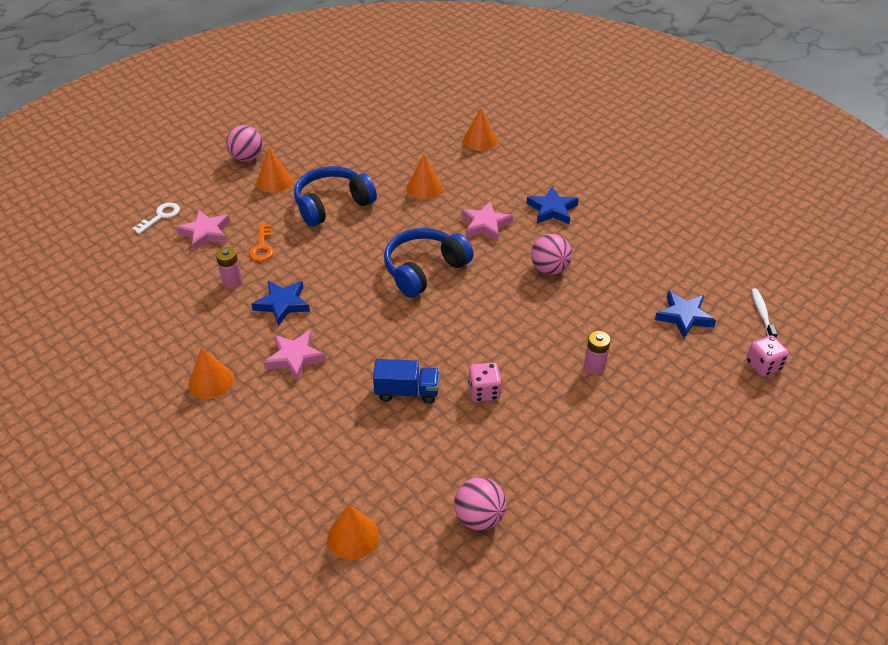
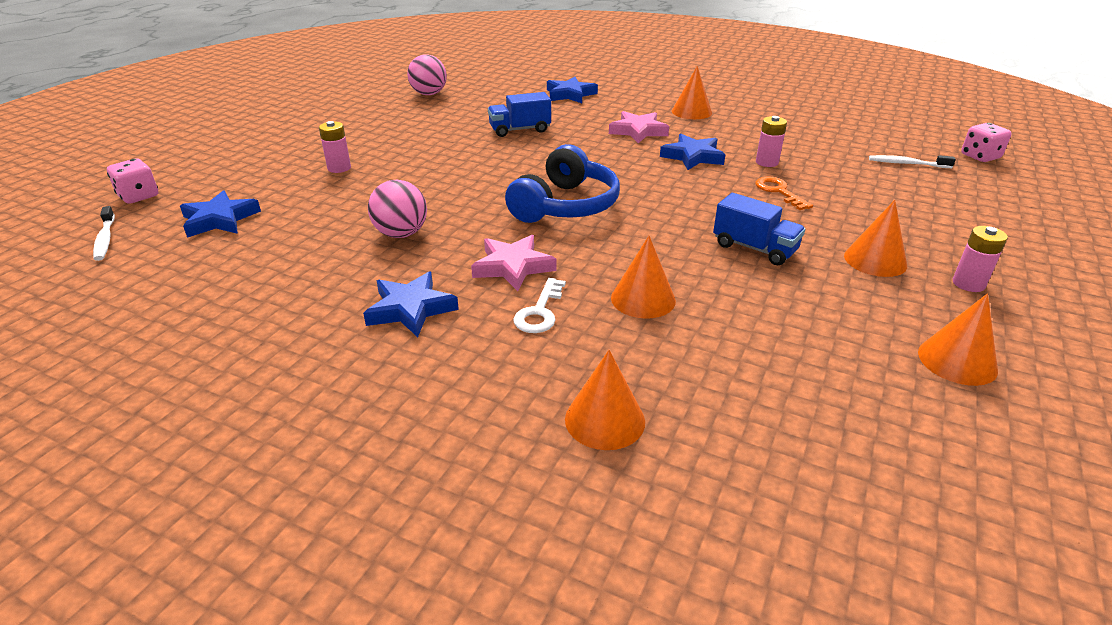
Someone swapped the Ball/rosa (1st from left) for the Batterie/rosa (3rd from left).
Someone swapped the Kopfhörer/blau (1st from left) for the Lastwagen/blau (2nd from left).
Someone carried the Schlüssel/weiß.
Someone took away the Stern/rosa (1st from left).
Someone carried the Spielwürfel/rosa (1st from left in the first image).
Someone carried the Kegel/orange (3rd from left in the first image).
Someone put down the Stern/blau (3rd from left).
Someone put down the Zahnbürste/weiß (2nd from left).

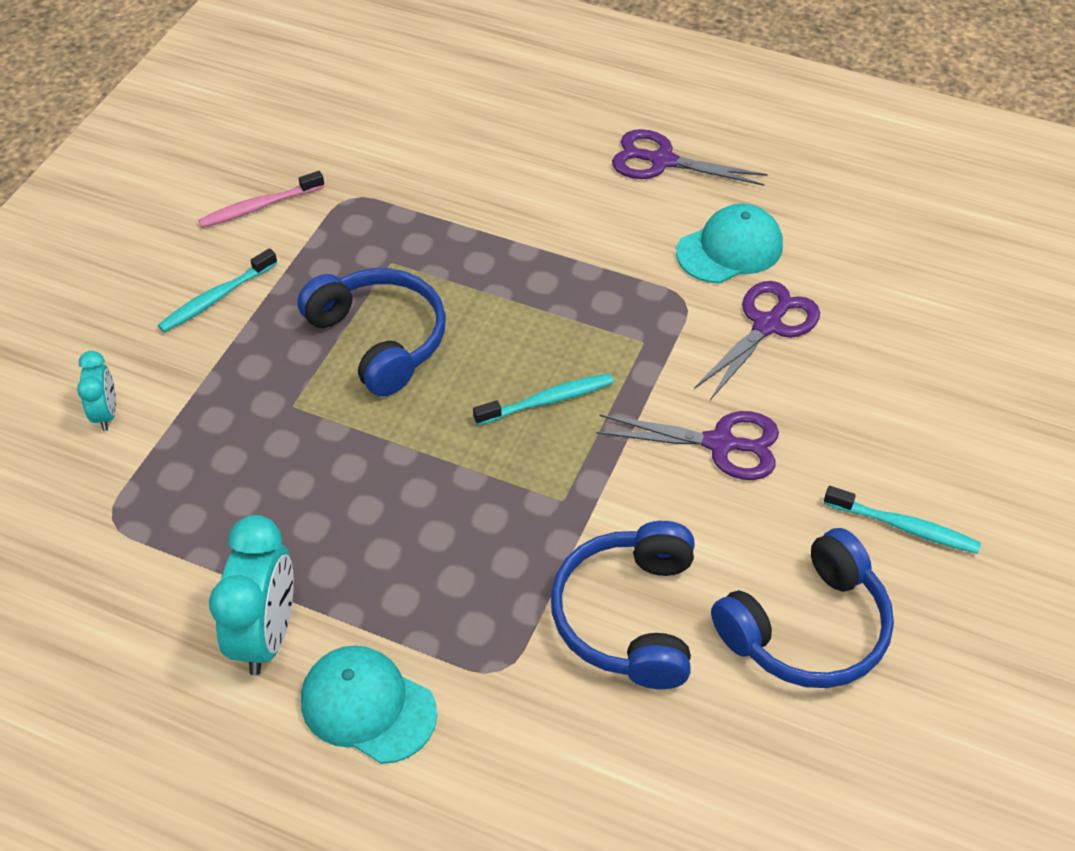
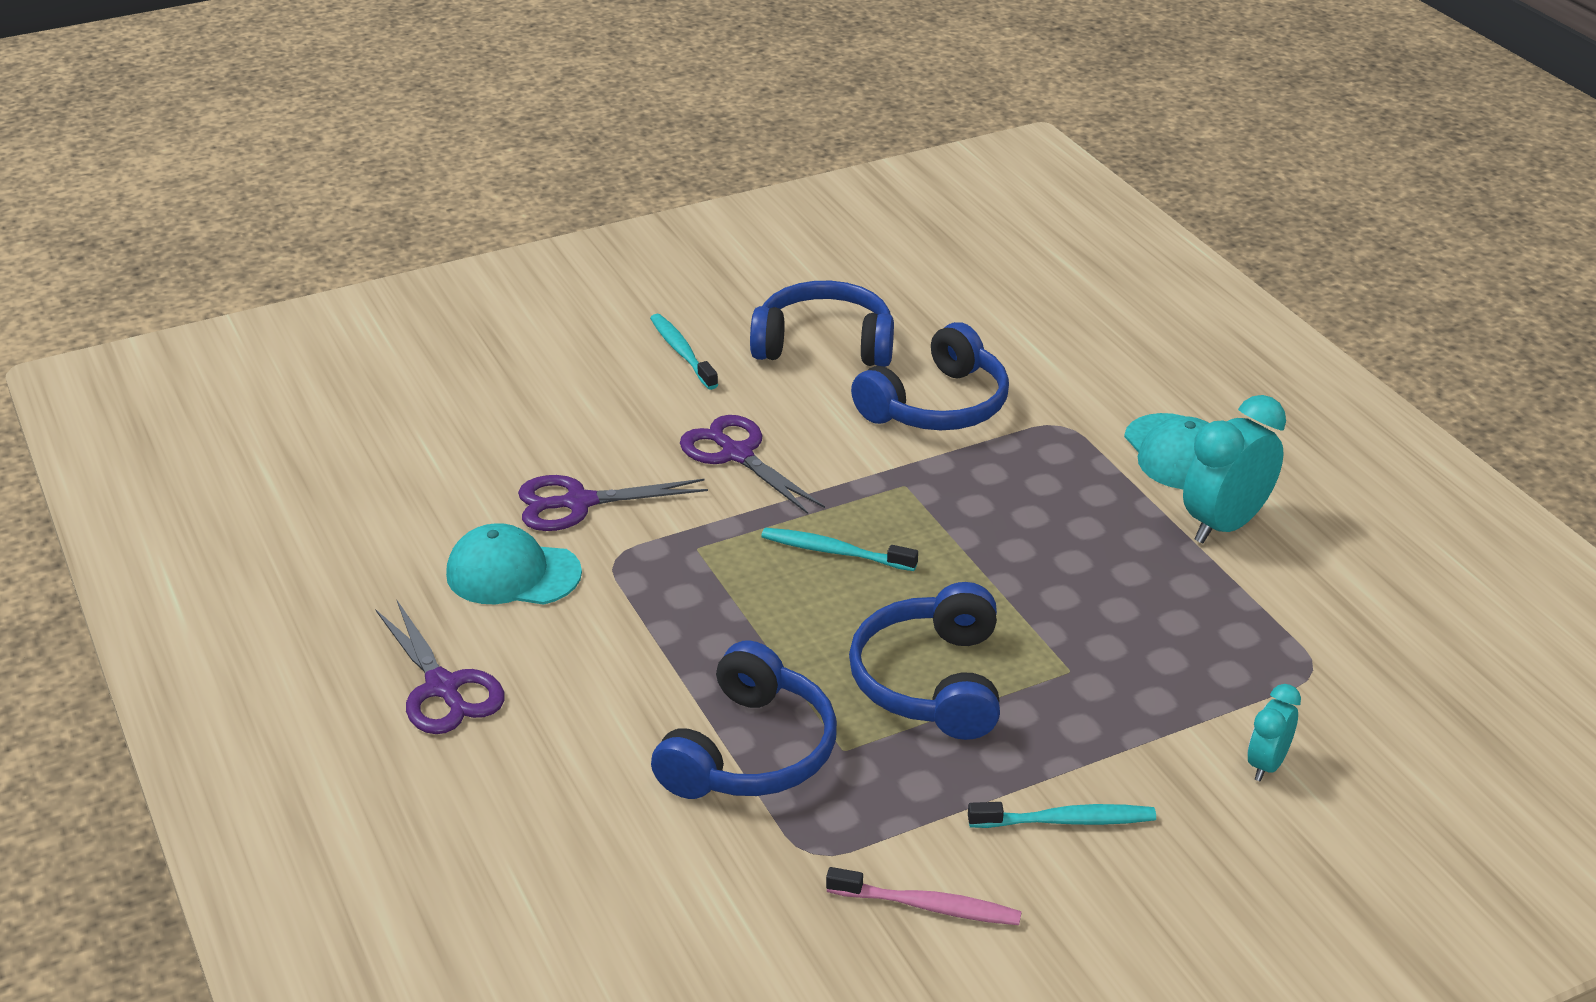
Someone put down the Kopfhörer/blau (1st from left).

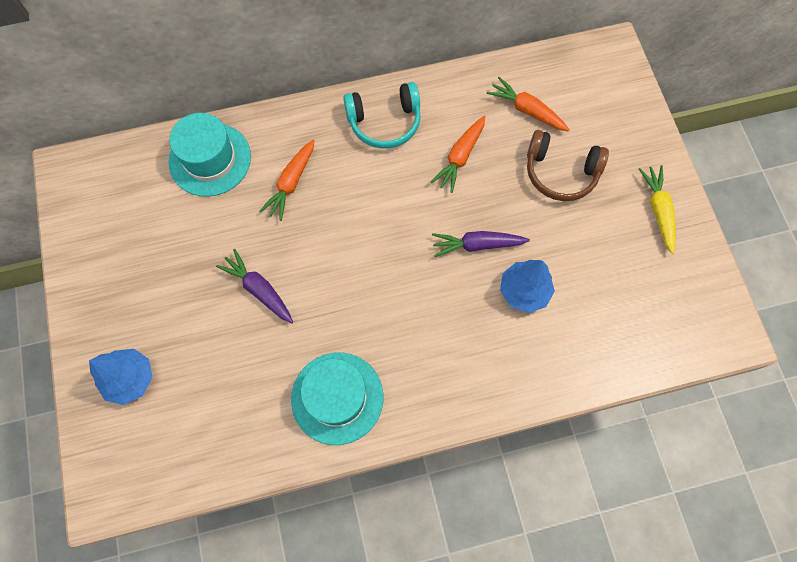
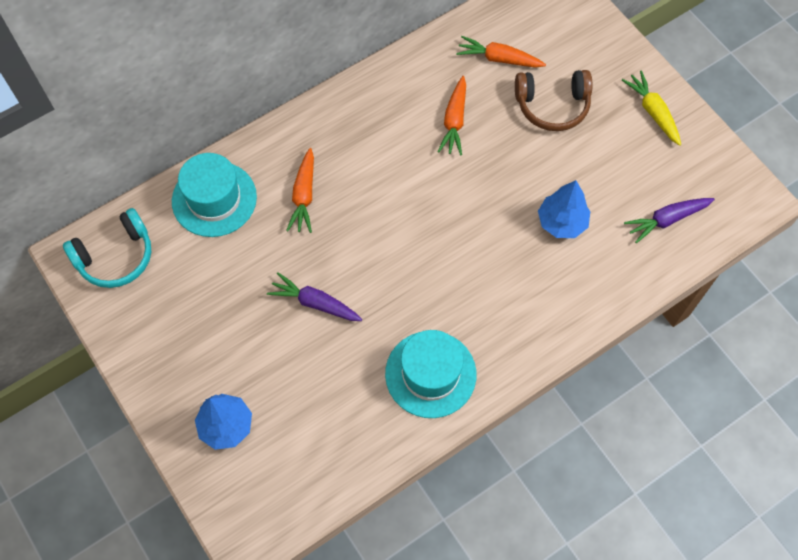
Someone carried the Kopfhörer/türkis.
Someone carried the Karotte/lila (2nd from left).

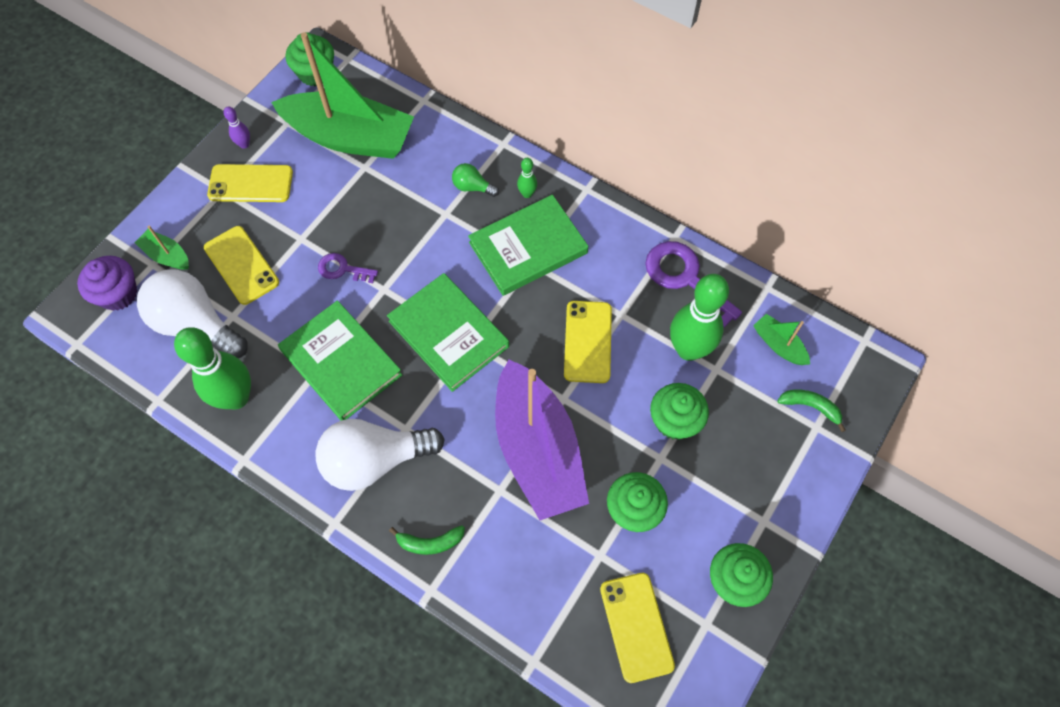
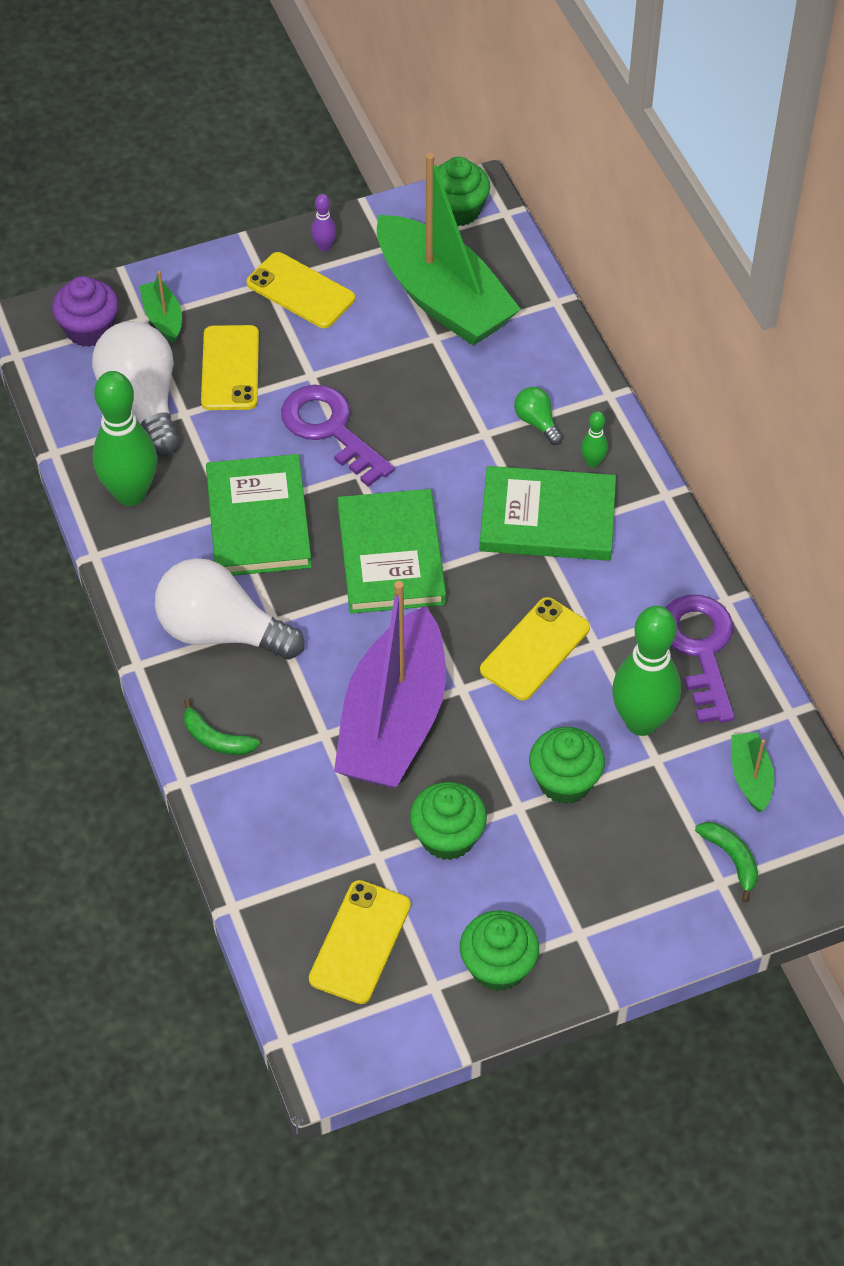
Someone scaled the Schlüssel/lila (1st from left) by 1.82.

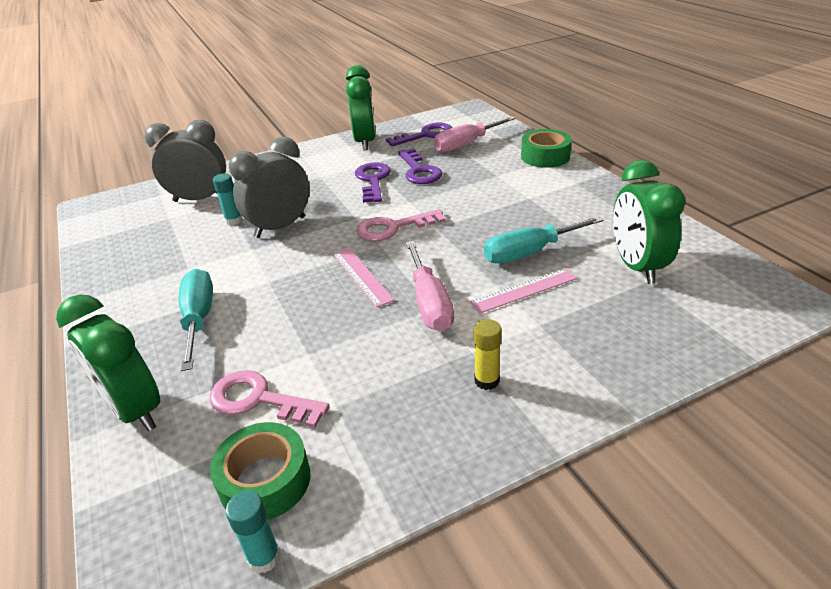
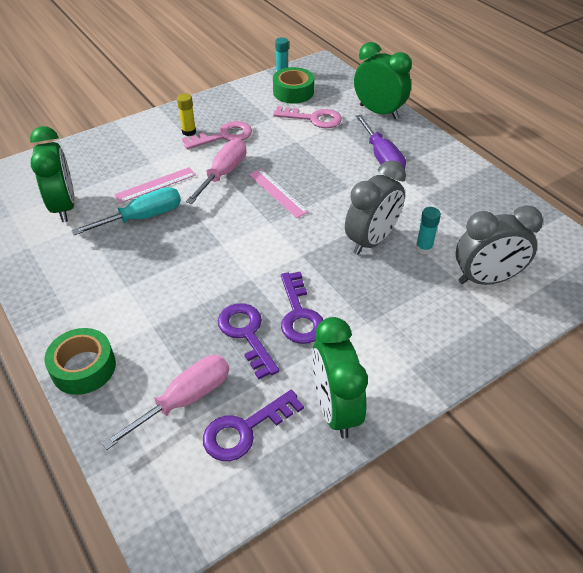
Someone carried the Schlüssel/rosa (2nd from left in the first image).
Someone rotated the Schraubenzieher/rosa (1st from left in the first image) by 45 degrees clockwise.
Someone repainted the Schraubenzieher/türkis (1st from left), which became the Schraubenzieher/lila.

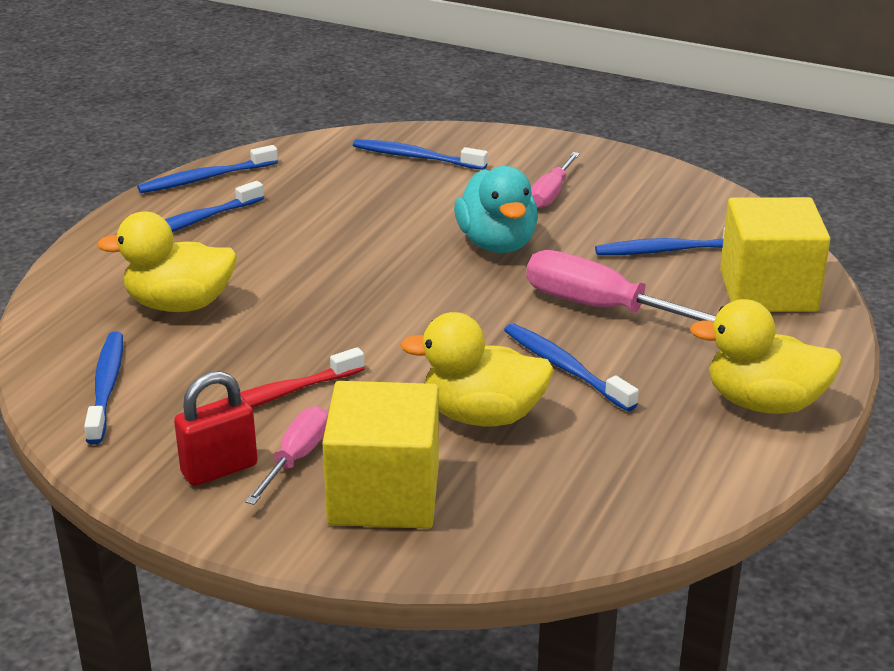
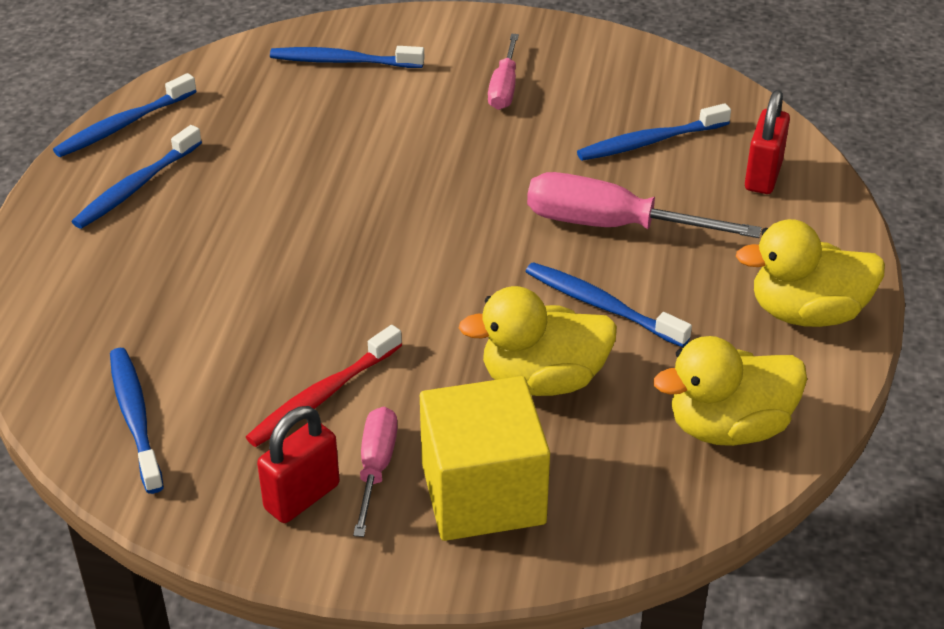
Someone took away the Ente/türkis.
Someone swapped the Kubus/gelb (2nd from left) for the Vorhängeschloss/rot (2nd from left).
Someone carried the Ente/gelb (1st from left in the first image).

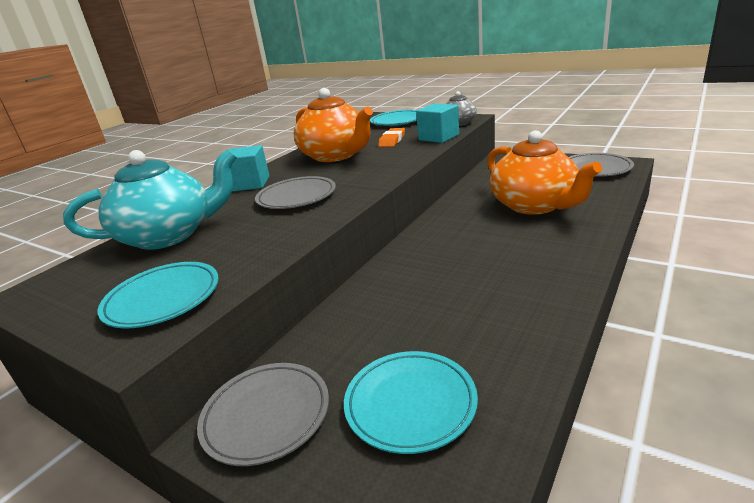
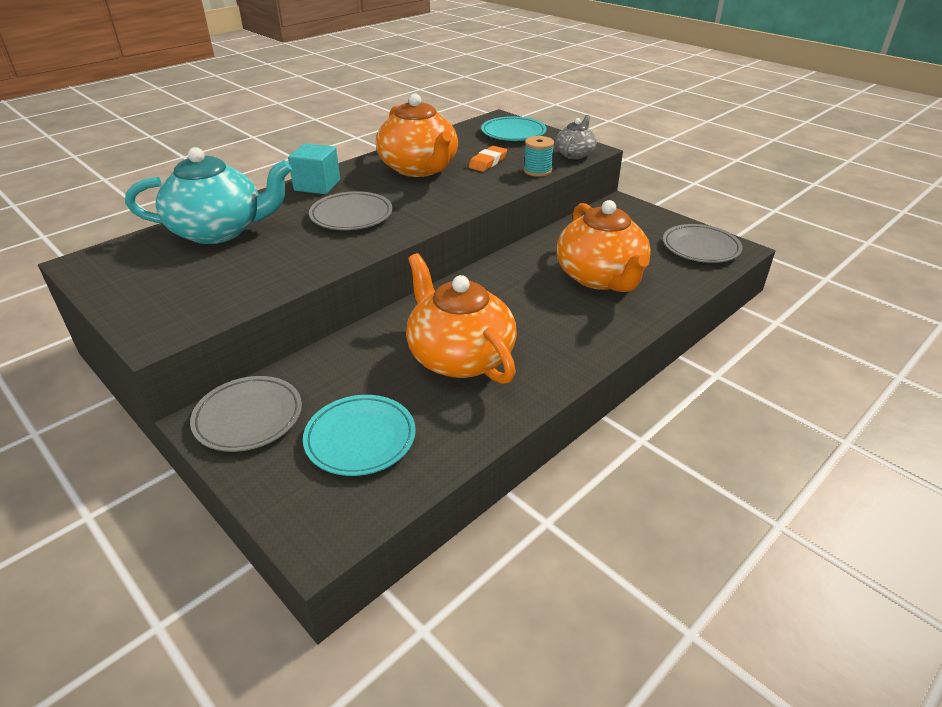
Someone swapped the Kubus/türkis (2nd from left) for the Garnrolle/türkis.
Someone took away the Teller/türkis (1st from left).
Someone put down the Teekanne/orange (2nd from left).

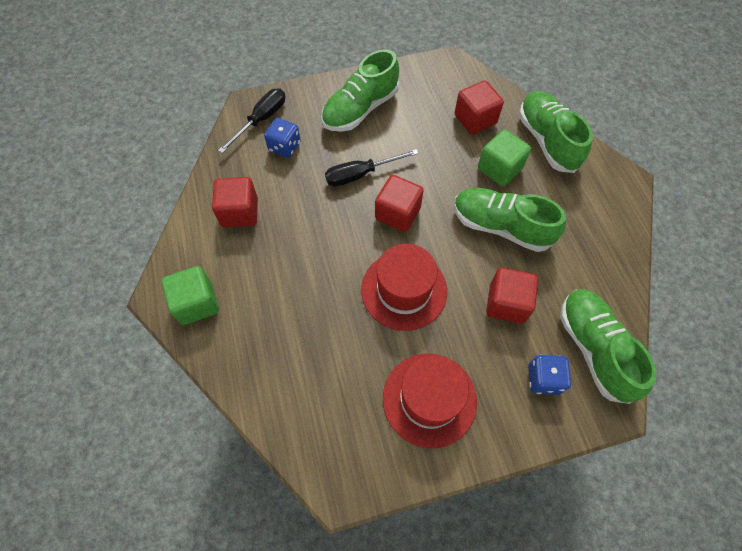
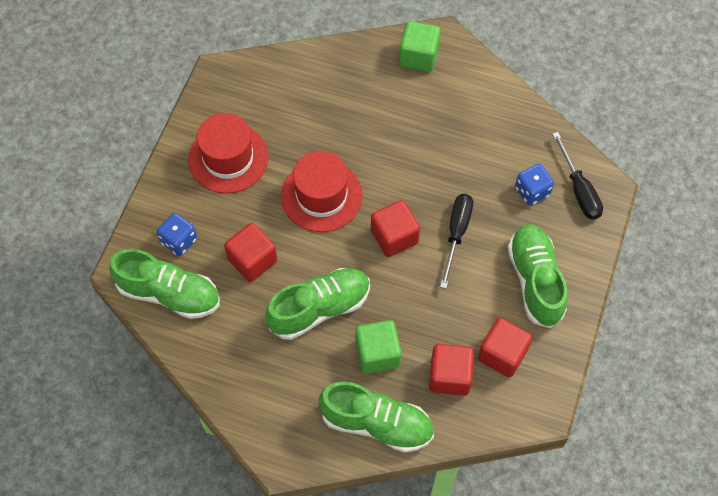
Someone carried the Kubus/rot (1st from left in the first image).

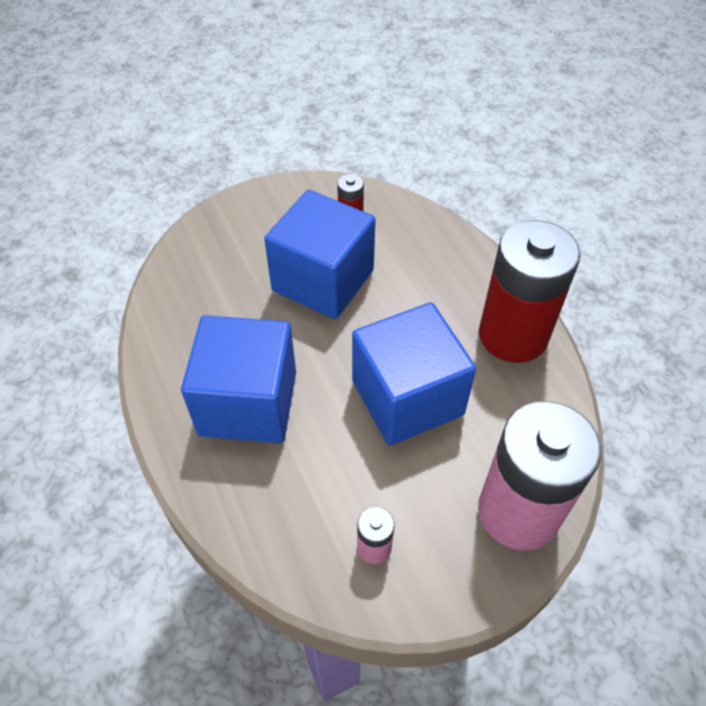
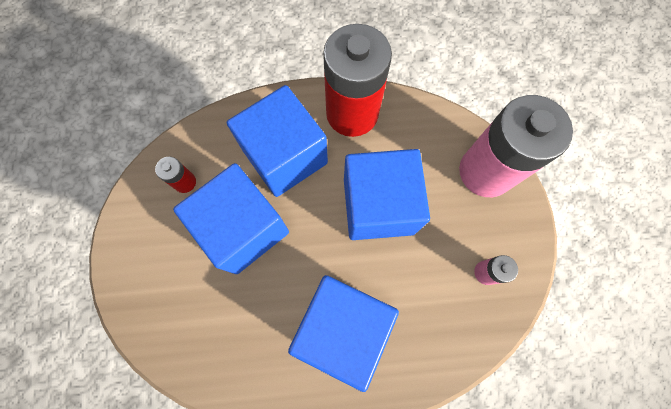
Someone put down the Kubus/blau (2nd from left).

